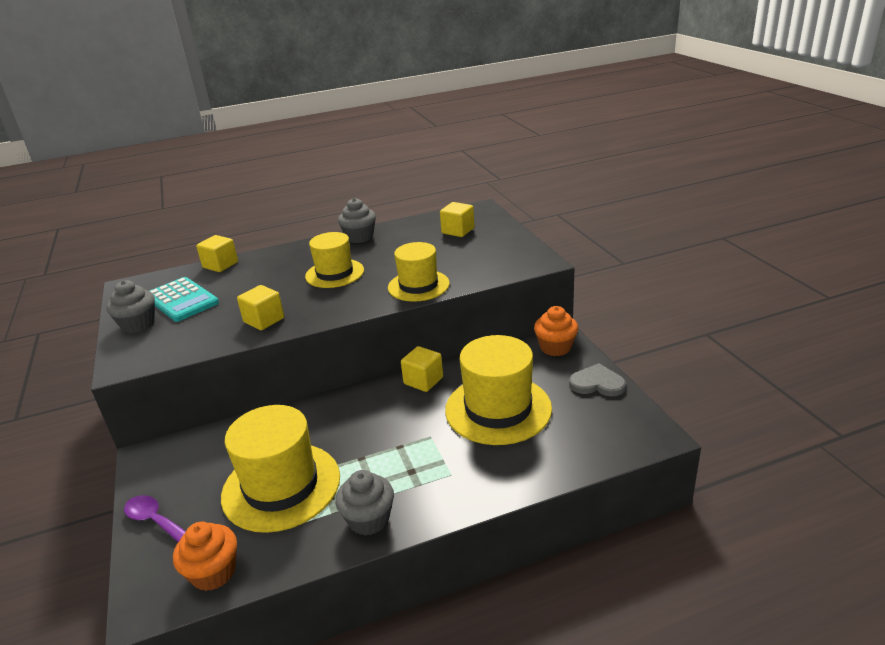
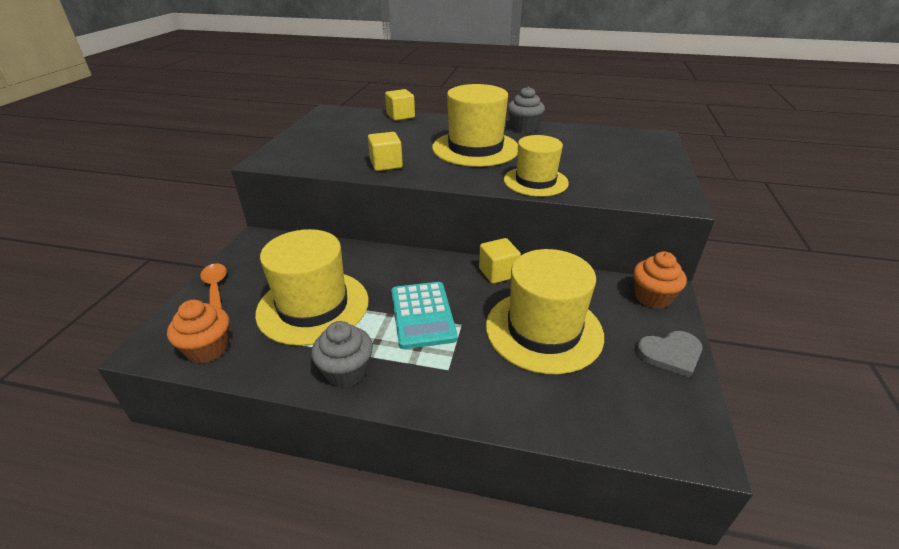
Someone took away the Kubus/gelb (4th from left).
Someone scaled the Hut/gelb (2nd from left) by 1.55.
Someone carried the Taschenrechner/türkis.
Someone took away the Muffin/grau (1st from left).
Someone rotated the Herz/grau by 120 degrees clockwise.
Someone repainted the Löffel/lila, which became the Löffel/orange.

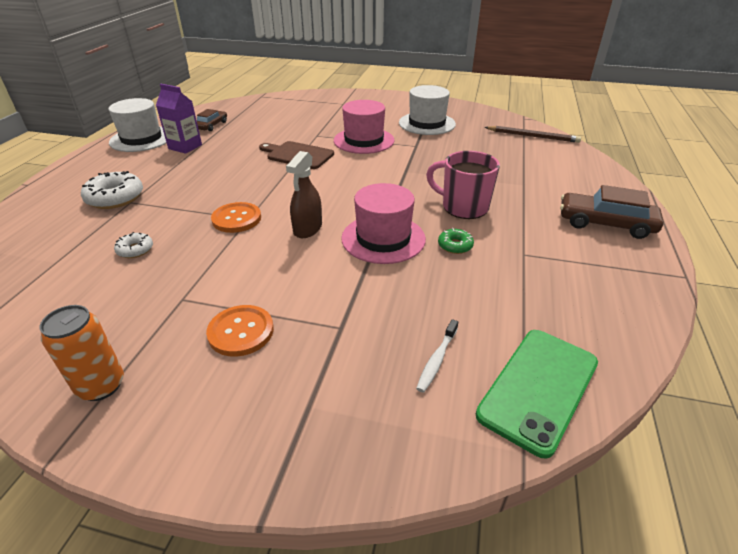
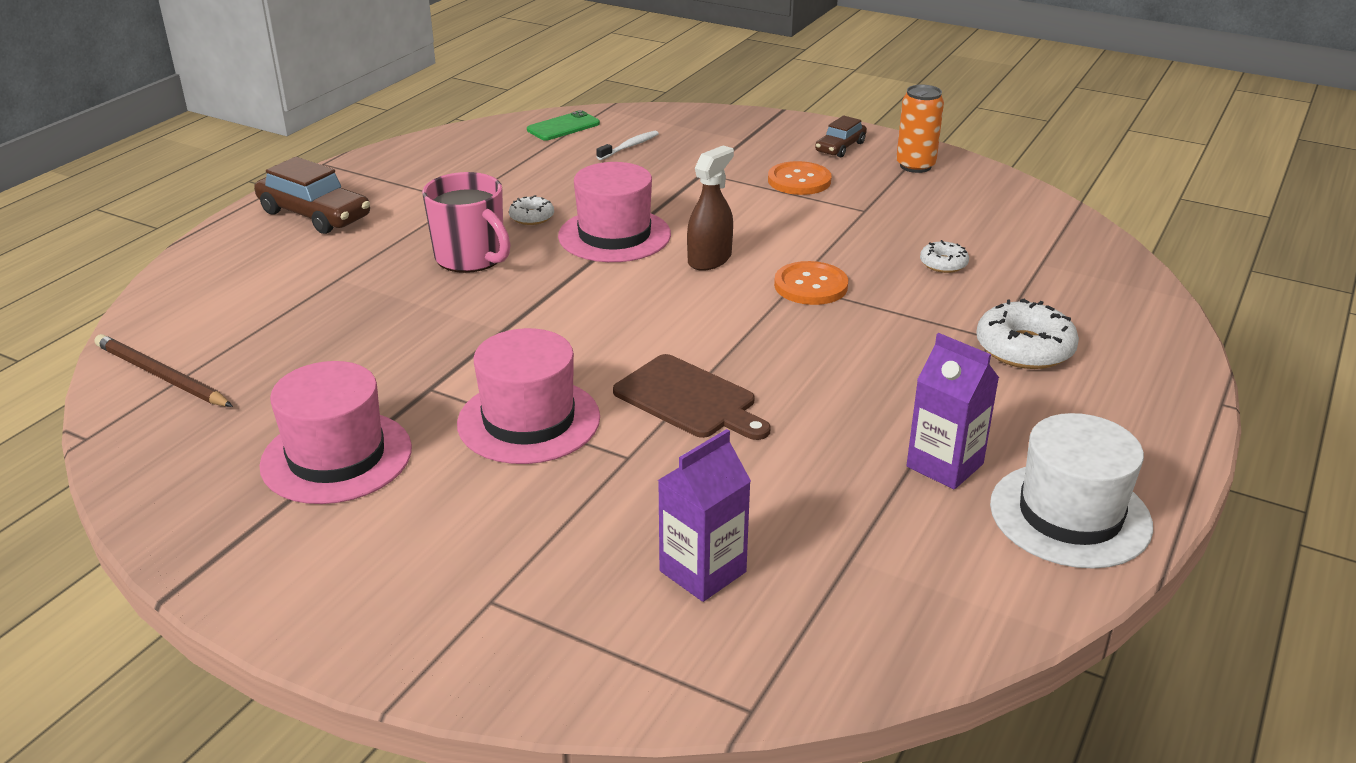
Someone repainted the Hut/weiß (2nd from left), which became the Hut/rosa (1st from left).
Someone carried the Auto/braun (1st from left in the first image).
Someone repainted the Donut/grün, which became the Donut/weiß (1st from left).
Someone scaled the Handy/grün by 0.60.
Someone put down the Getränkekarton/lila (1st from left).

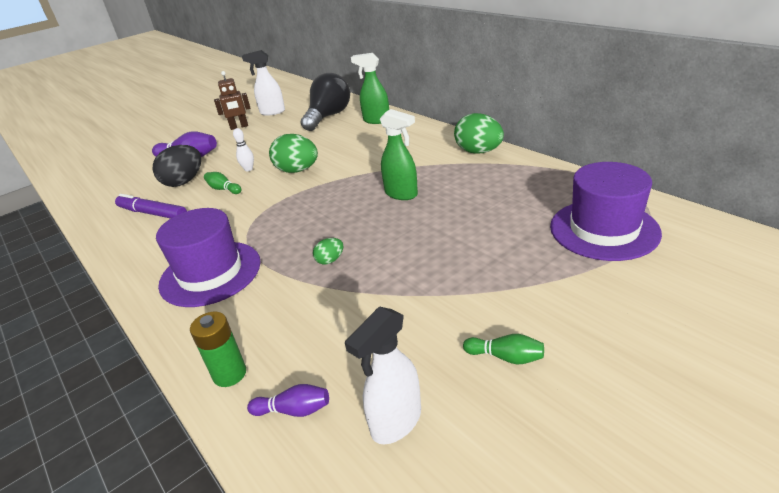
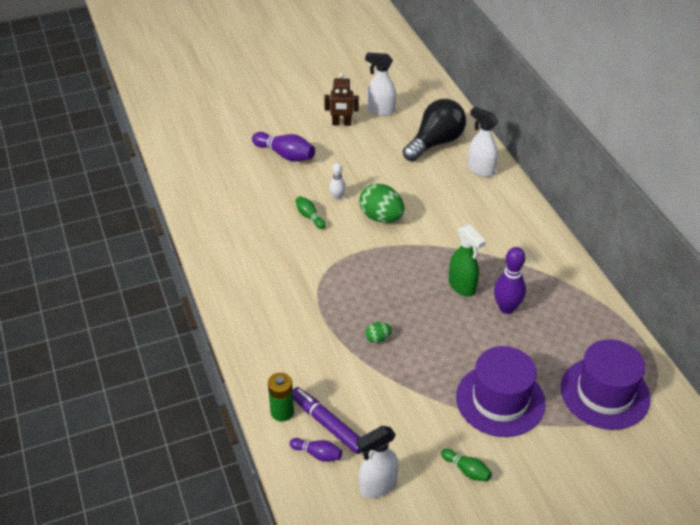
Someone repainted the Sprühflasche/grün (1st from left), which became the Sprühflasche/weiß (3rd from left).
Someone took away the Ei/grün (3rd from left).
Someone took away the Ei/schwarz.
Someone carried the Filzstift/lila.
Someone carried the Hut/lila (1st from left).
Someone put down the Bowlingkegel/lila (3rd from left).

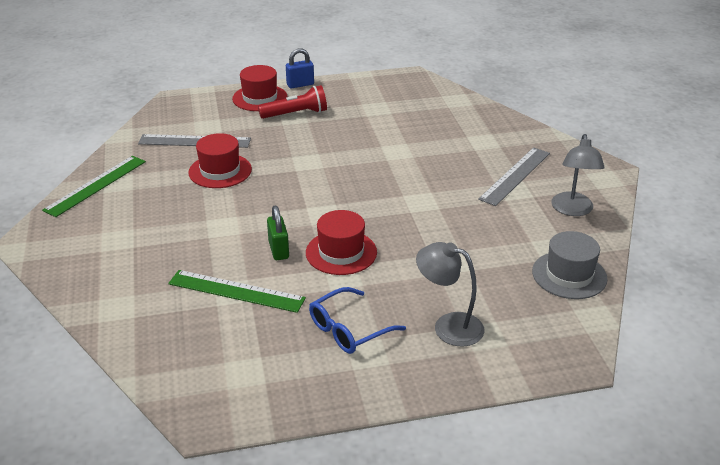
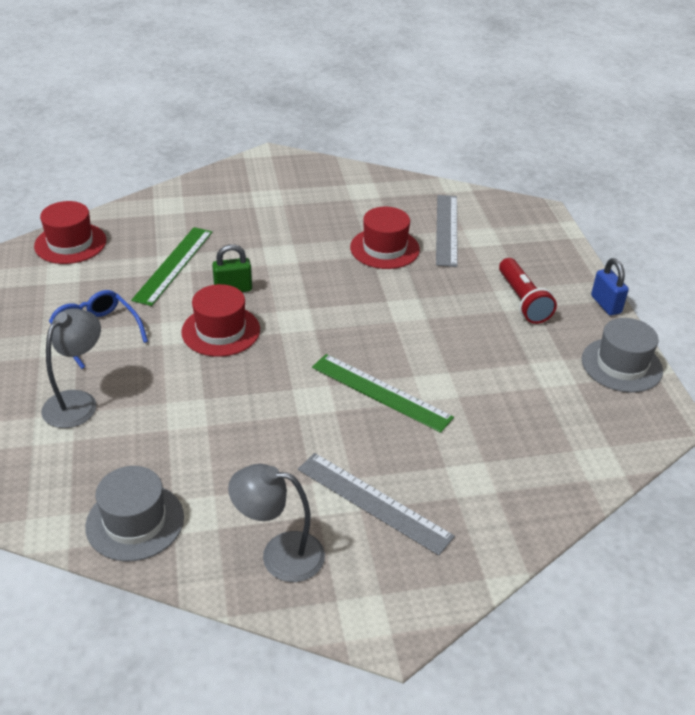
Someone carried the Hut/rot (2nd from left in the first image).
Someone carried the Lineal/grün (1st from left in the first image).
Someone put down the Hut/grau (2nd from left).

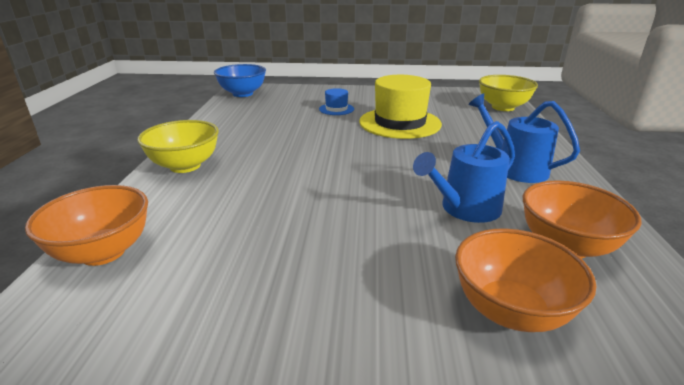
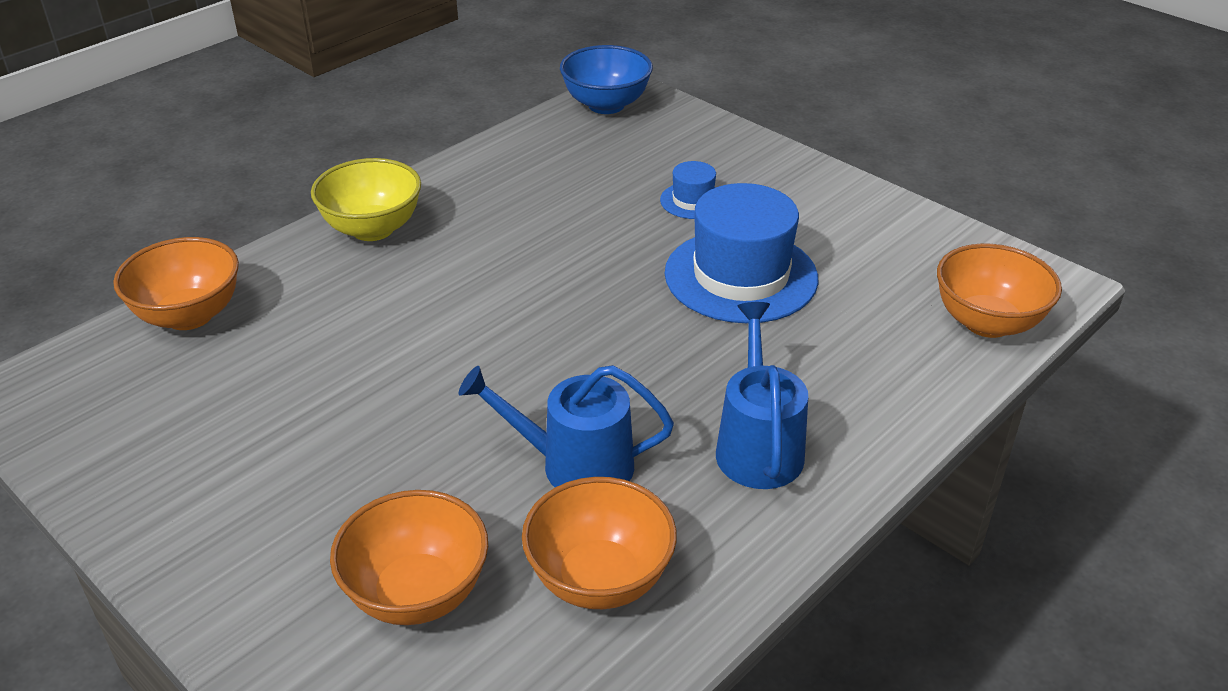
Someone repainted the Hut/gelb, which became the Hut/blau (2nd from left).
Someone repainted the Schüssel/gelb (2nd from left), which became the Schüssel/orange (4th from left).

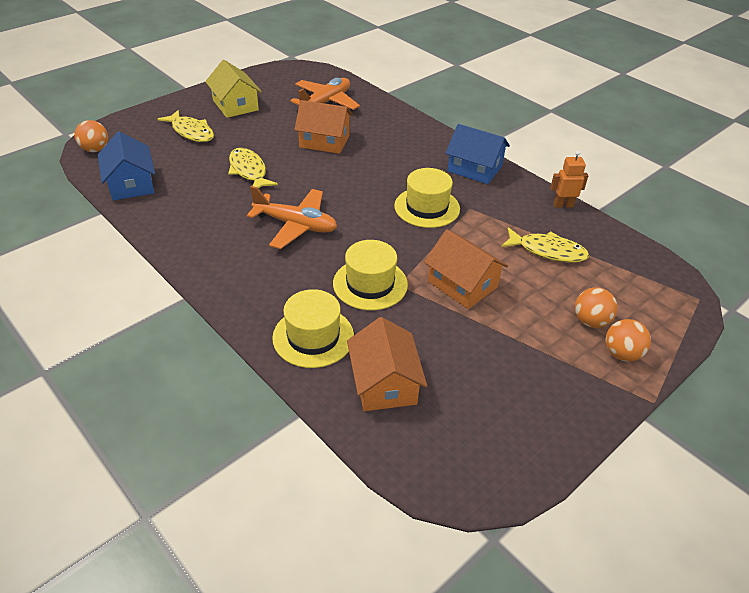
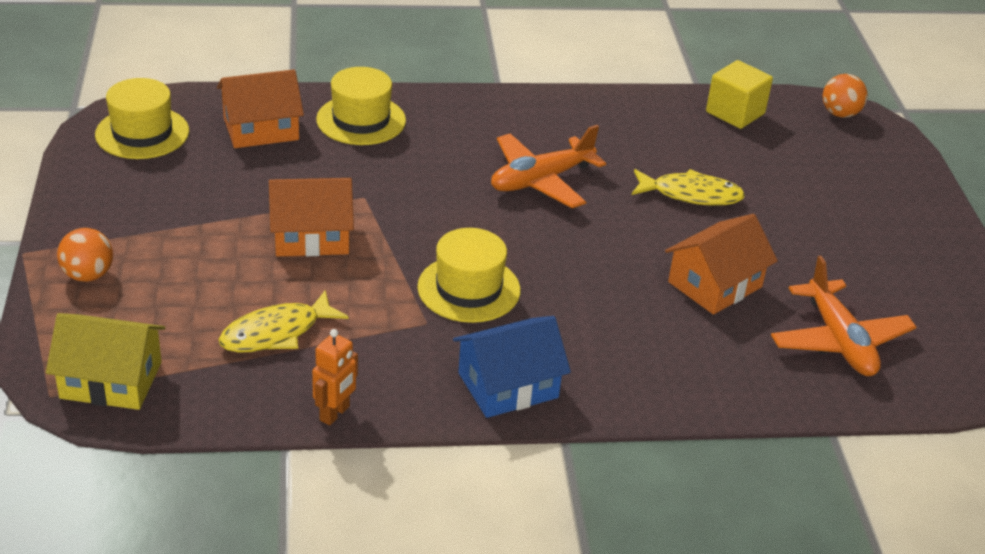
Someone carried the Haus/gelb.
Someone took away the Fisch/gelb (1st from left).
Someone swapped the Haus/blau (1st from left) for the Kubus/gelb.
Someone carried the Hut/gelb (2nd from left in the first image).
Someone took away the Ball/orange (2nd from left).
Someone rotated the Haus/orange (2nd from left in the first image) by 45 degrees counterclockwise.

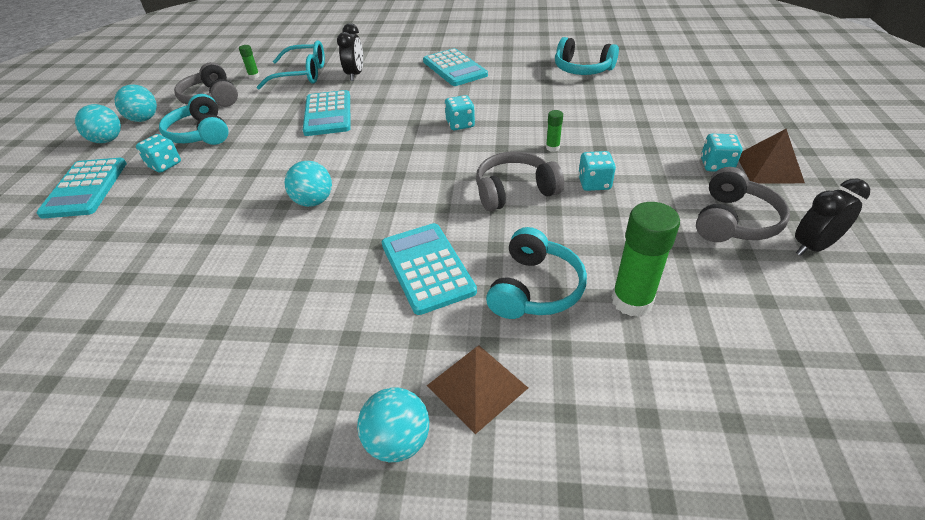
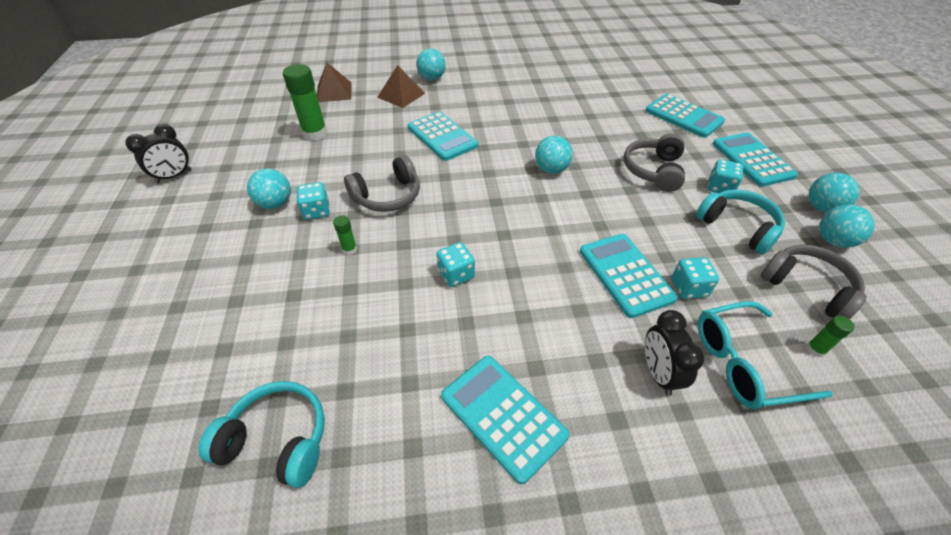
Someone carried the Pyramide/braun (2nd from left in the first image).
Someone carried the Spielwürfel/türkis (4th from left in the first image).
Someone carried the Kopfhörer/grau (3rd from left in the first image).
Someone took away the Kopfhörer/türkis (2nd from left).
Someone put down the Taschenrechner/türkis (4th from left).
Someone put down the Ball/türkis (1st from left).

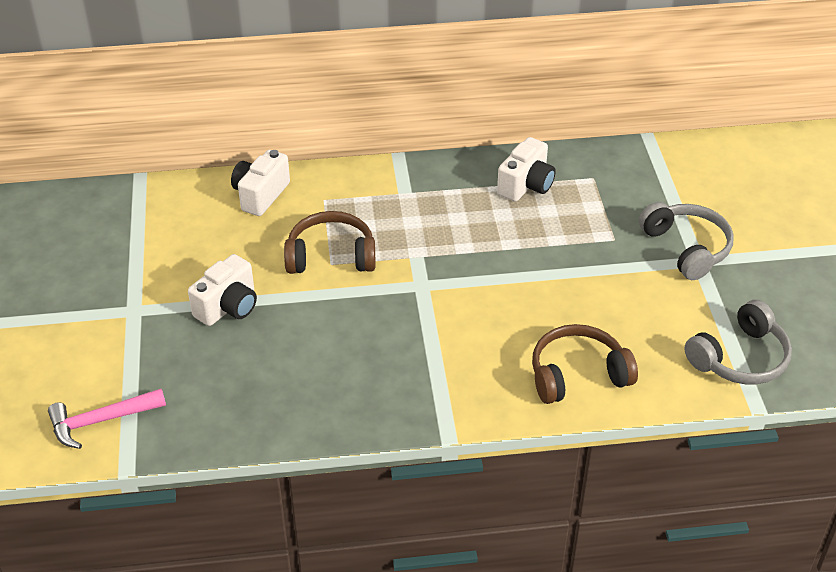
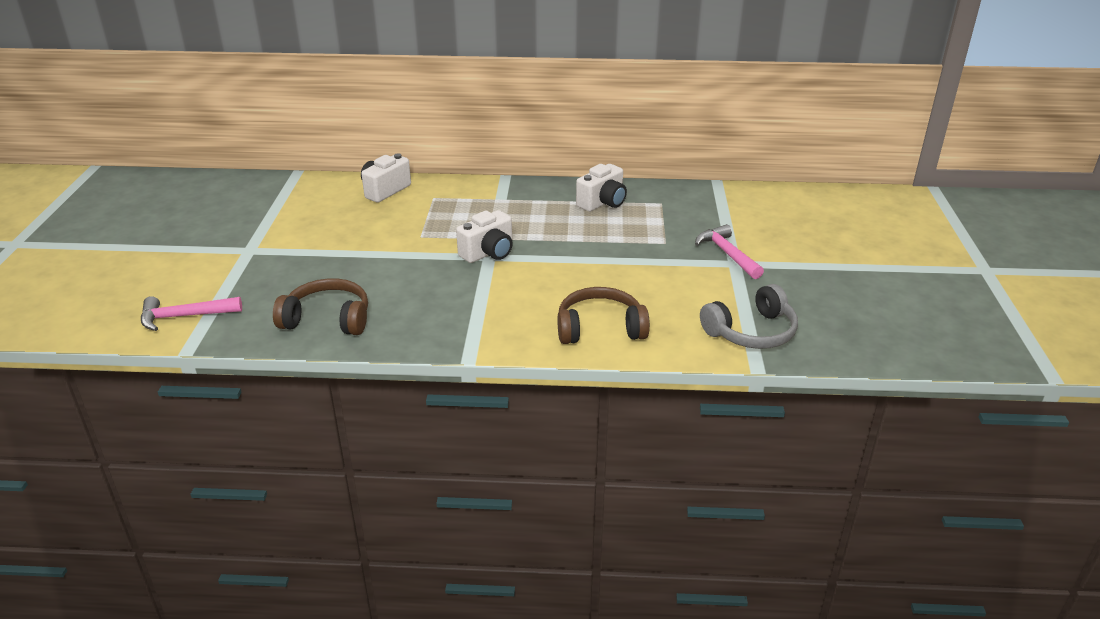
Someone swapped the Kopfhörer/grau (1st from left) for the Hammer/rosa (2nd from left).
Someone carried the Kopfhörer/braun (1st from left).
Someone carried the Kamera/weiß (1st from left in the first image).

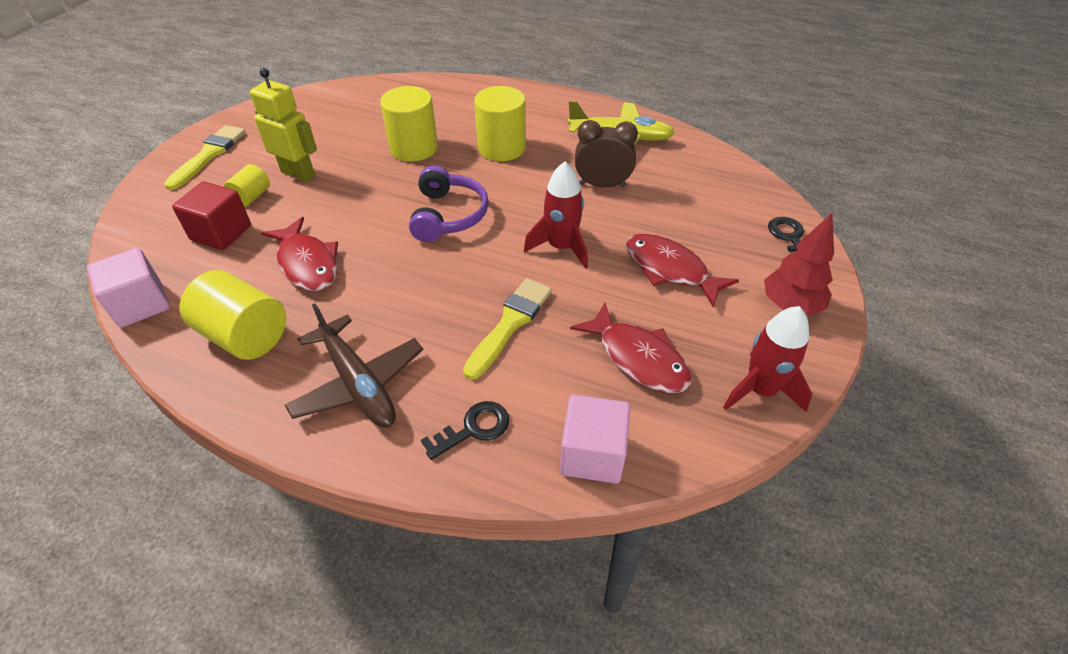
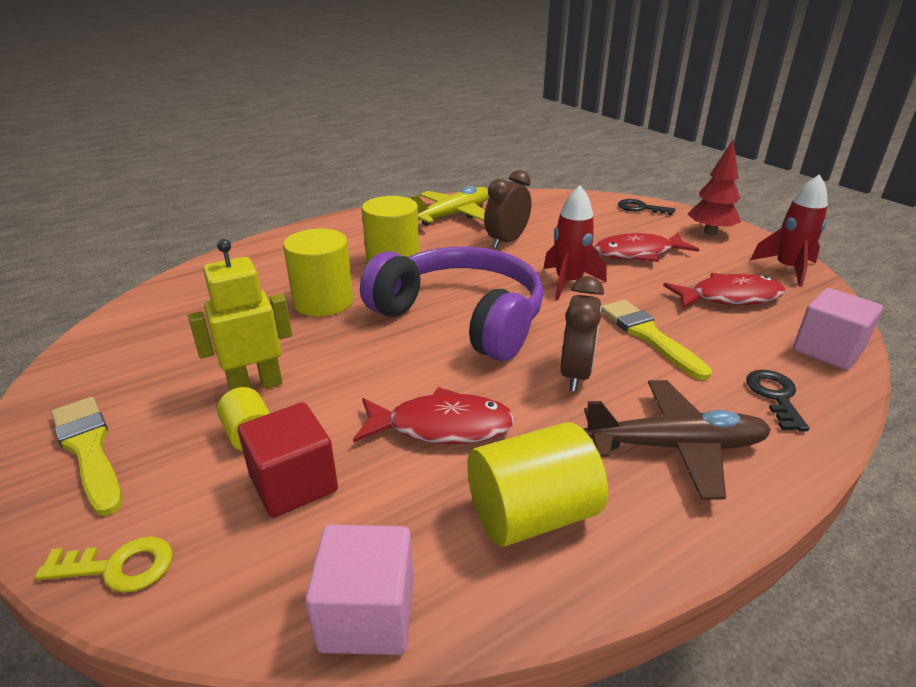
Someone scaled the Kopfhörer/lila by 1.69.
Someone put down the Wecker/braun (2nd from left).
Someone put down the Schlüssel/gelb.

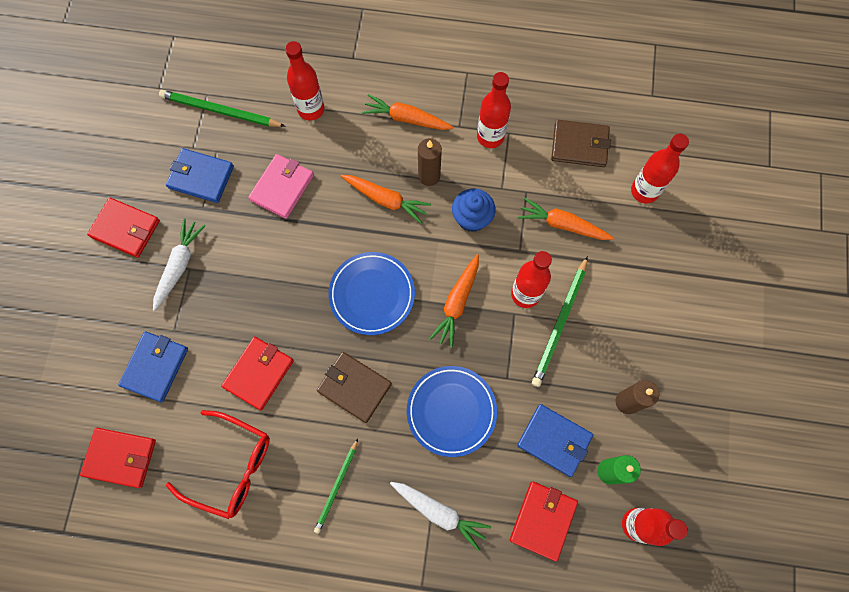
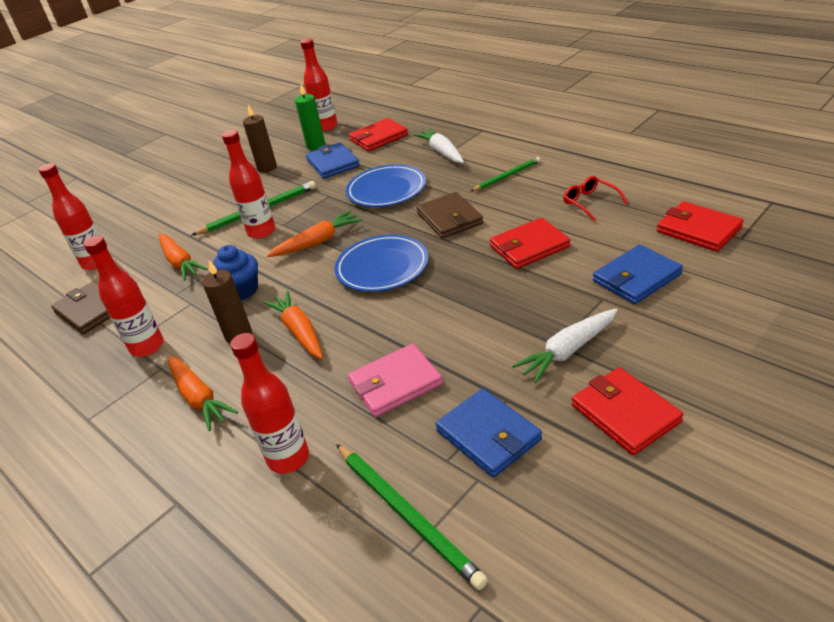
Someone scaled the Brille/rot by 0.57.

